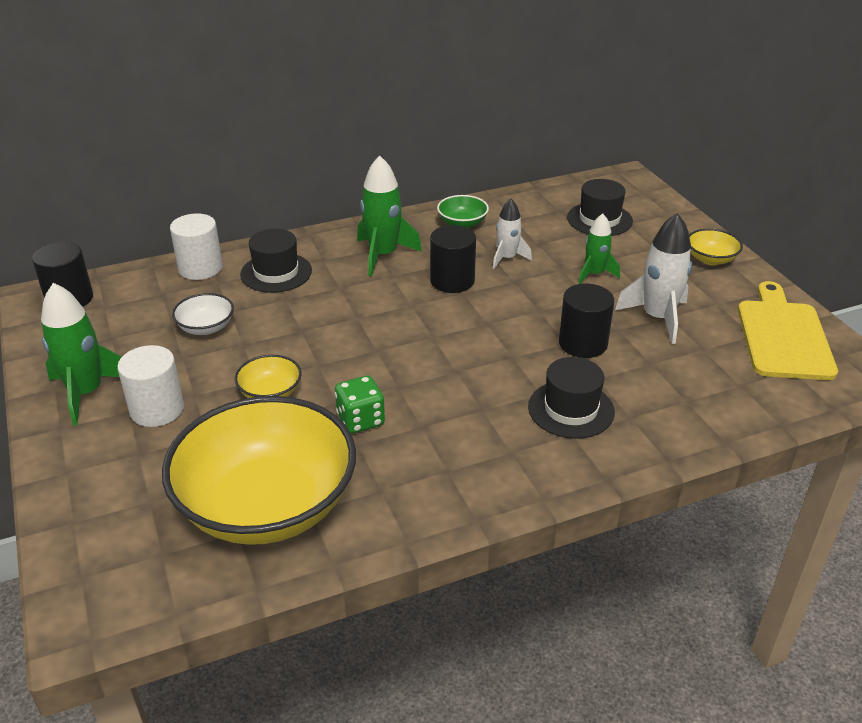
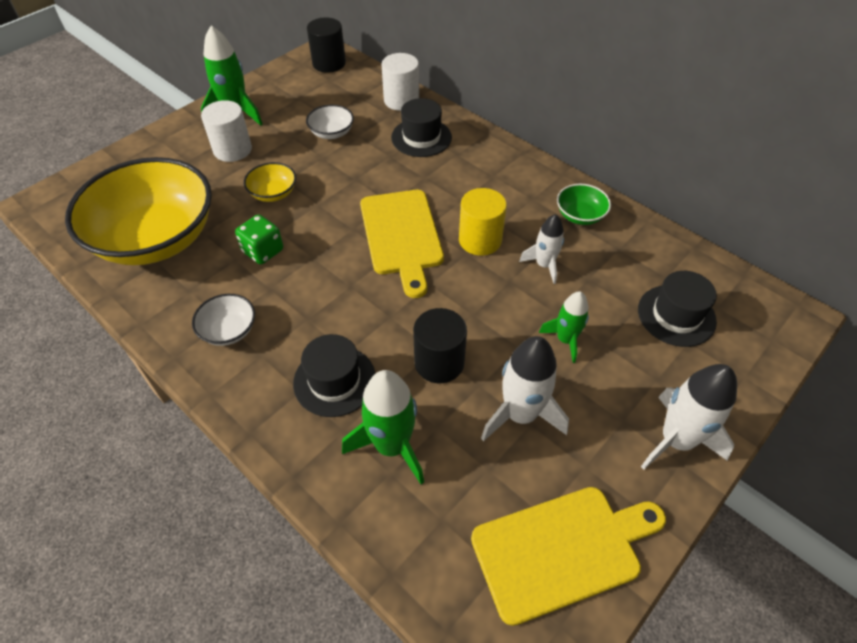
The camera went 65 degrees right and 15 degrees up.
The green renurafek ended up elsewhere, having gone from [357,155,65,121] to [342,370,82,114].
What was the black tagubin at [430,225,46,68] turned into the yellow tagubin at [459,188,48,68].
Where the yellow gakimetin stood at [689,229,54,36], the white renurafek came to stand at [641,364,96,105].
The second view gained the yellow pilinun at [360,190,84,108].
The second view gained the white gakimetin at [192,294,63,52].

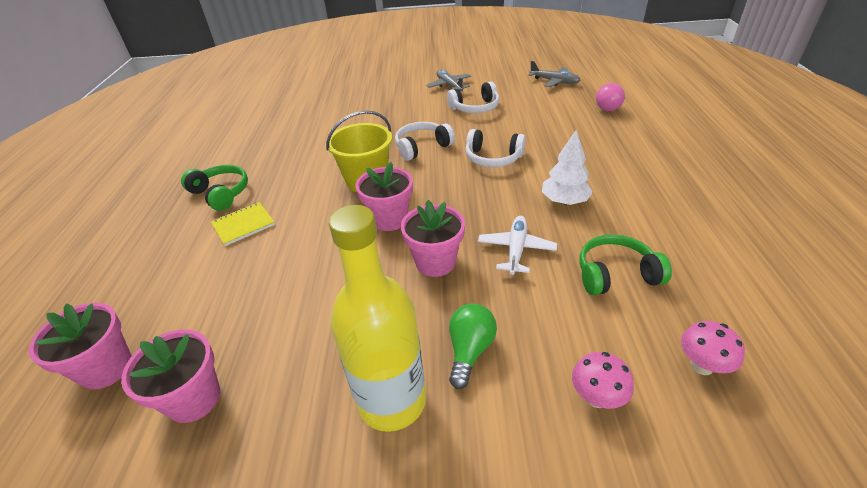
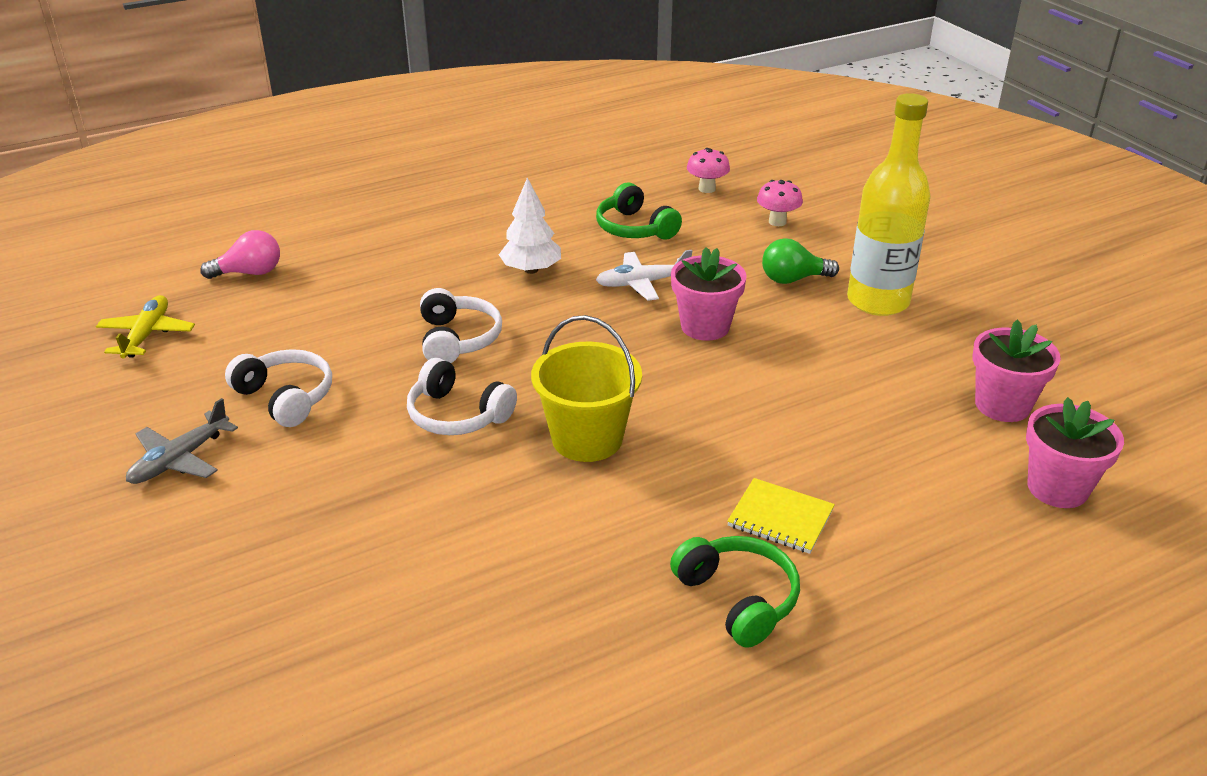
The camera went 120 degrees left and 5 degrees down.
What was the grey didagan at [528,61,53,26] turned into the yellow didagan at [96,295,99,64].
The second view lost the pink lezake at [355,162,58,69].
The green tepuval at [181,165,67,46] ended up facing another way, 135 degrees clockwise from before.

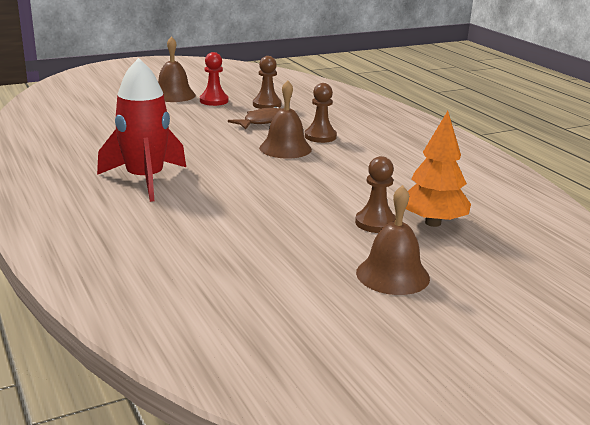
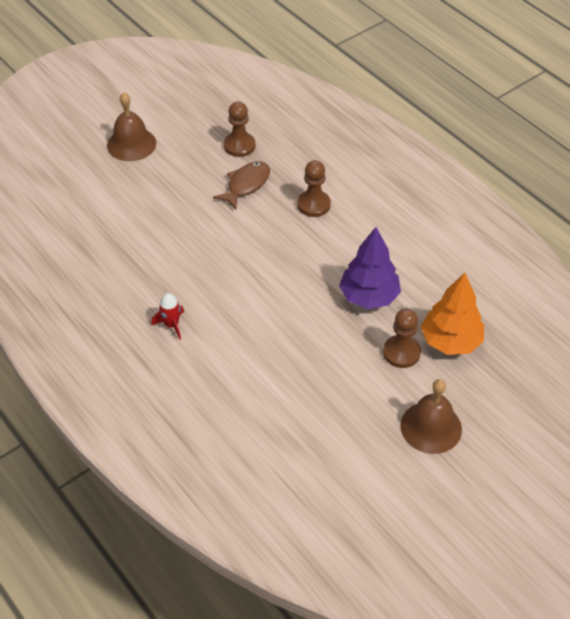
The camera went 10 degrees left and 25 degrees up.
The second view lost the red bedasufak at [200,52,28,54].
The size of the red renurafek at [97,58,89,144] changed by a factor of 0.41.
The second view lost the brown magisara at [259,80,53,79].
The second view gained the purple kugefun at [339,227,62,82].

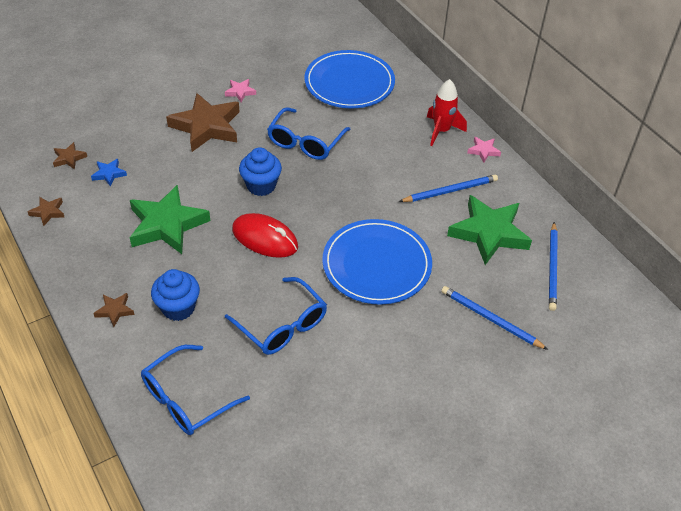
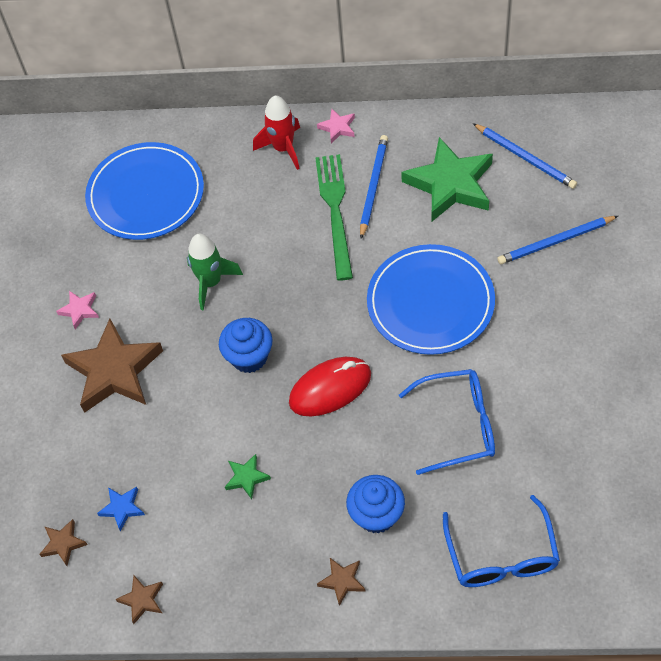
The camera went 50 degrees left and 10 degrees up.
Where the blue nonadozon stood at [267,107,84,53], the green renurafek came to stand at [187,234,56,76].
The size of the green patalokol at [130,185,80,69] changed by a factor of 0.44.
The second view gained the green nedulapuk at [315,154,38,127].

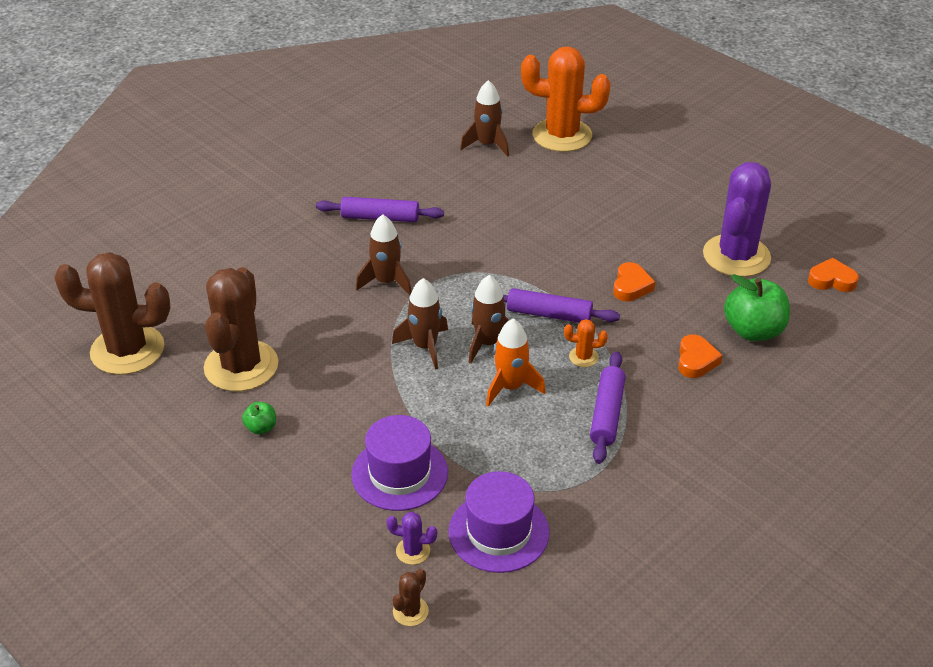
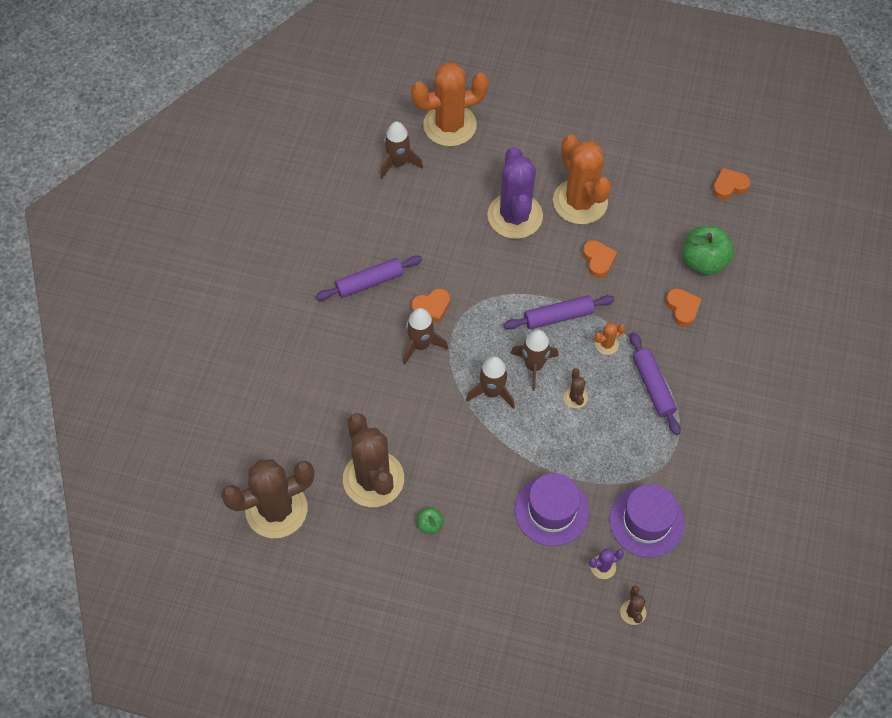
The camera went 30 degrees left and 20 degrees up.
The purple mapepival ended up elsewhere, having gone from [703,162,68,115] to [488,147,55,92].
Where the orange renurafek stood at [486,318,60,89], the brown mapepival came to stand at [564,368,24,40].
The second view gained the orange mapepival at [553,135,58,89].
The second view gained the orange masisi at [411,288,39,35].

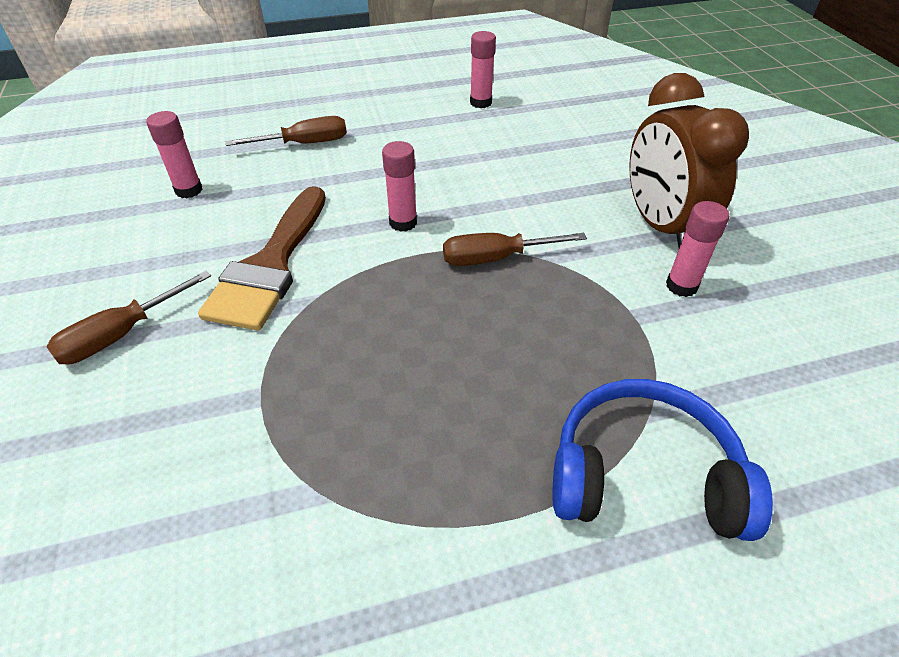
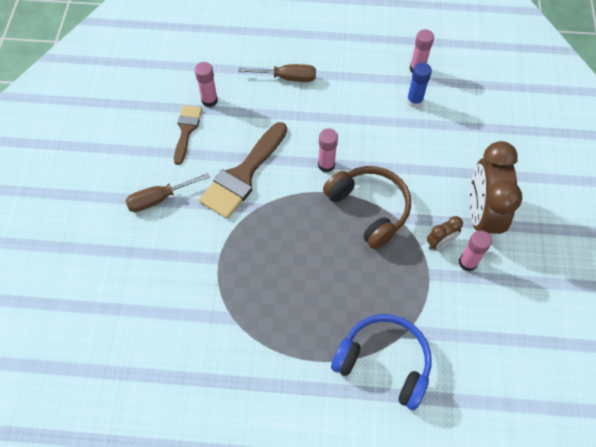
The camera went 20 degrees right and 15 degrees up.
Where the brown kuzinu stood at [443,233,144,33], the brown tepuval came to stand at [323,166,88,83].
The second view gained the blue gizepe at [407,62,25,46].
The second view gained the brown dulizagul at [174,105,28,60].
The second view gained the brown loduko at [427,216,36,34].

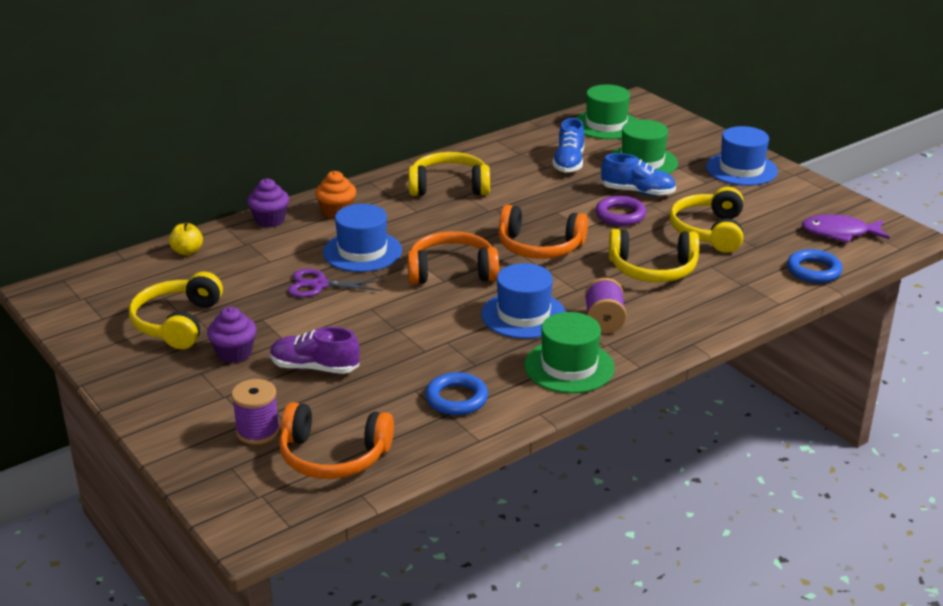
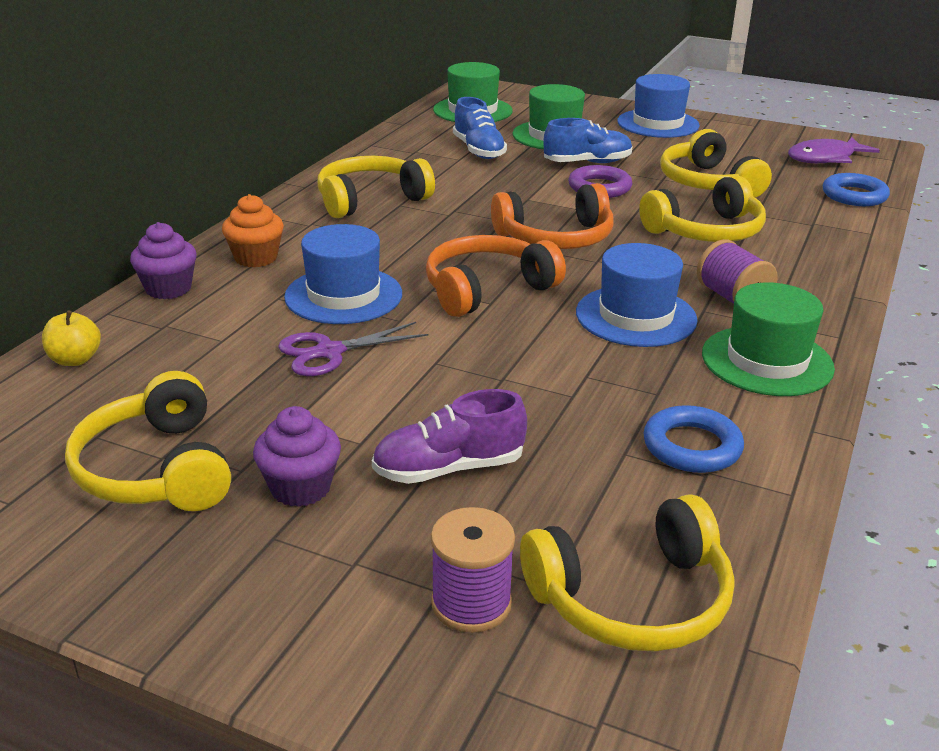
The camera went 30 degrees left and 0 degrees up.
What was the orange tepuval at [279,402,115,77] turned into the yellow tepuval at [520,495,214,157].

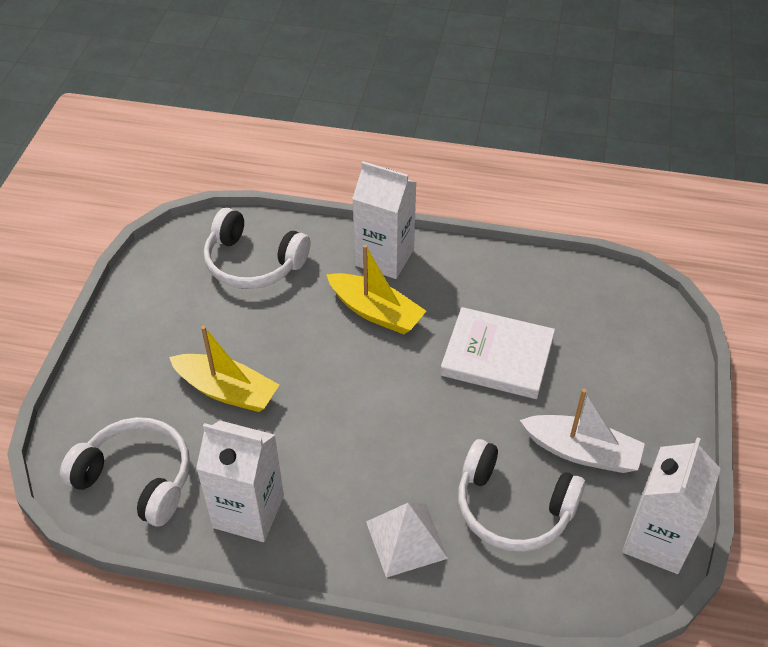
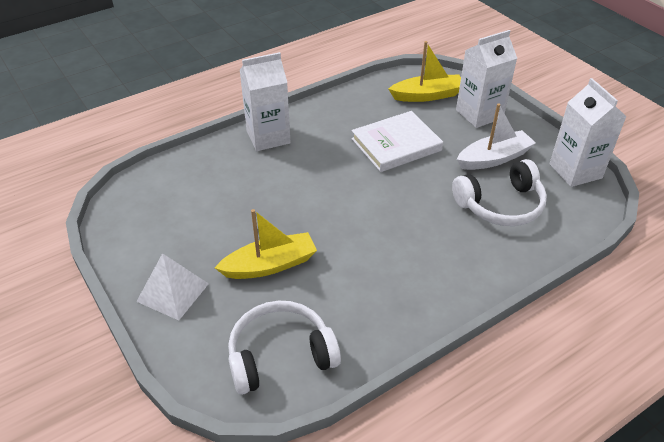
The camera went 45 degrees left and 5 degrees down.
The second view lost the white tepuval at [204,208,106,81].
The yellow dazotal ended up elsewhere, having gone from [326,245,100,89] to [389,41,72,61].
The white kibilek ended up elsewhere, having gone from [196,421,88,121] to [456,30,61,98].
The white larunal ended up elsewhere, having gone from [366,503,82,75] to [136,253,73,67].

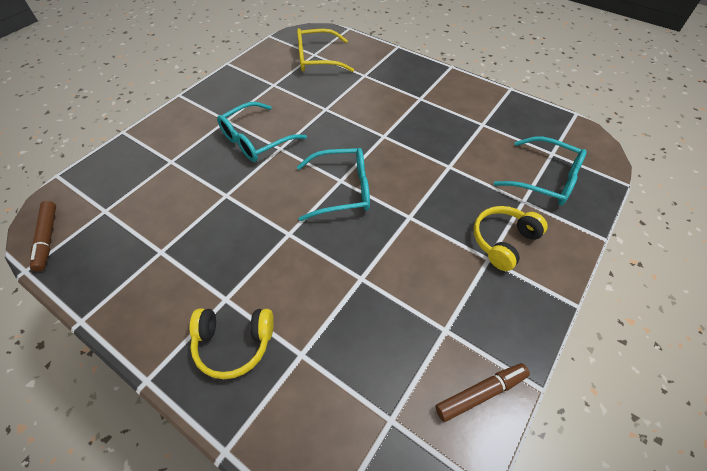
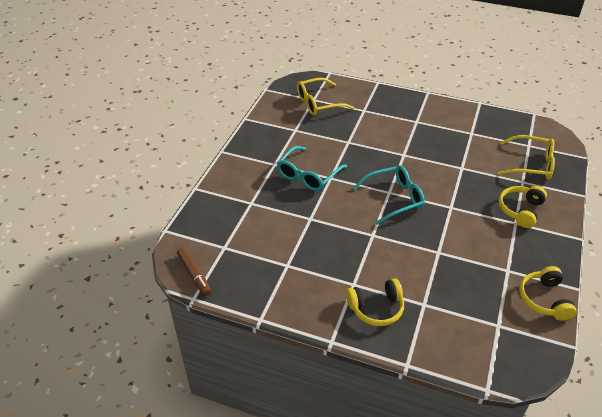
The camera went 15 degrees left and 10 degrees down.
What was the turquoise nonadozon at [494,137,93,69] turned into the yellow nonadozon at [498,135,57,45].
Where the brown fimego stood at [435,363,95,59], the yellow tepuval came to stand at [519,266,58,55].

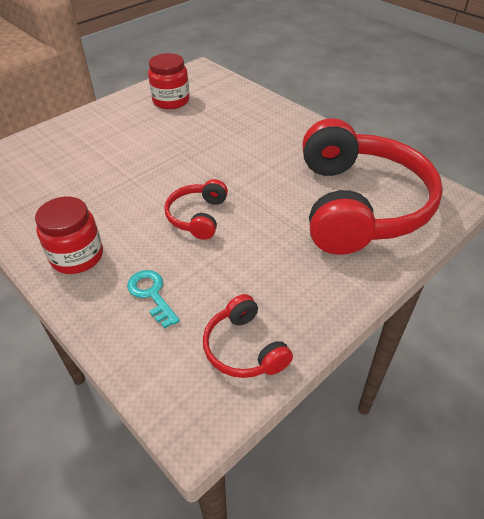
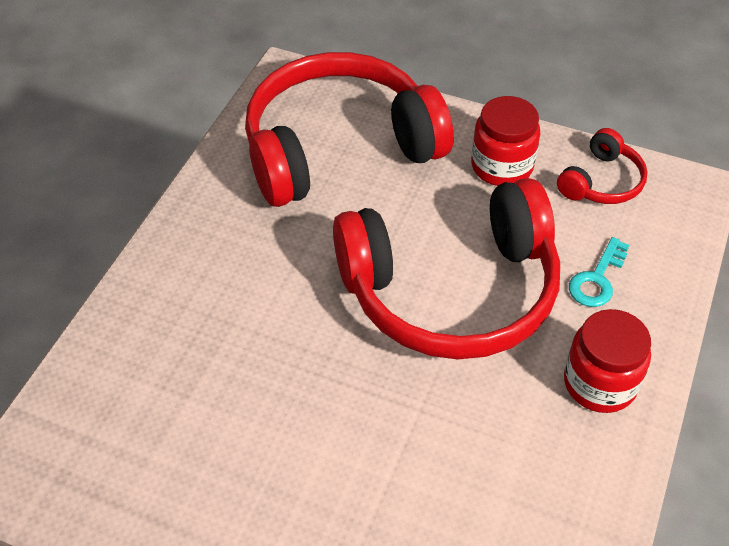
The camera went 115 degrees left and 5 degrees up.
The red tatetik ended up elsewhere, having gone from [148,53,42,56] to [471,96,69,90].
The size of the red tepuval at [164,179,64,61] changed by a factor of 2.29.

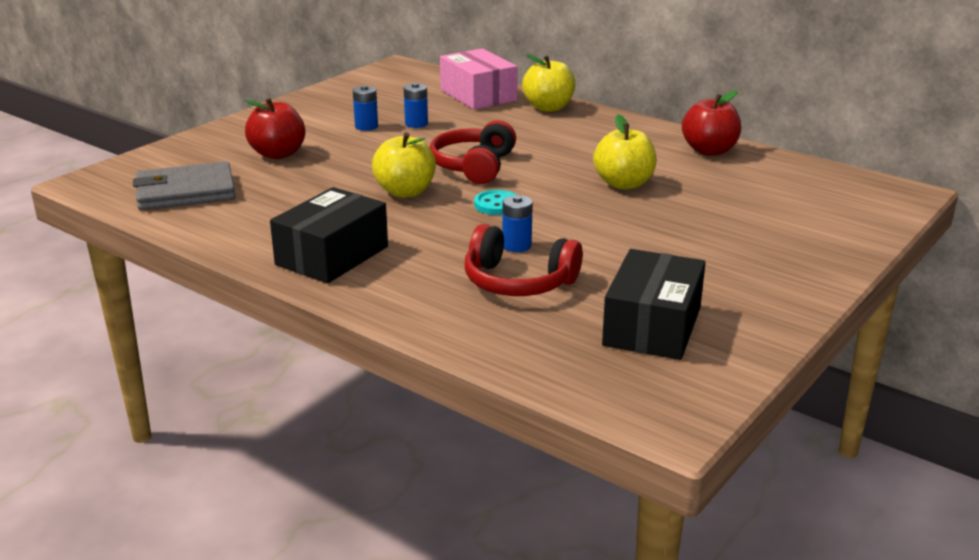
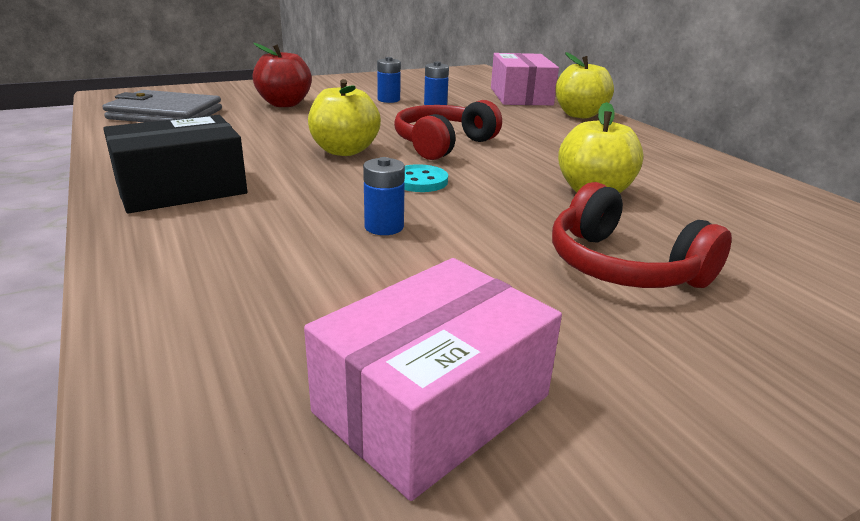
The camera went 25 degrees right and 0 degrees up.
The second view lost the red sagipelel at [682,90,59,66].
The red tepuval ended up elsewhere, having gone from [465,224,118,72] to [552,182,180,106].
What was the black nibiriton at [602,249,104,111] turned into the pink nibiriton at [304,258,258,243].

